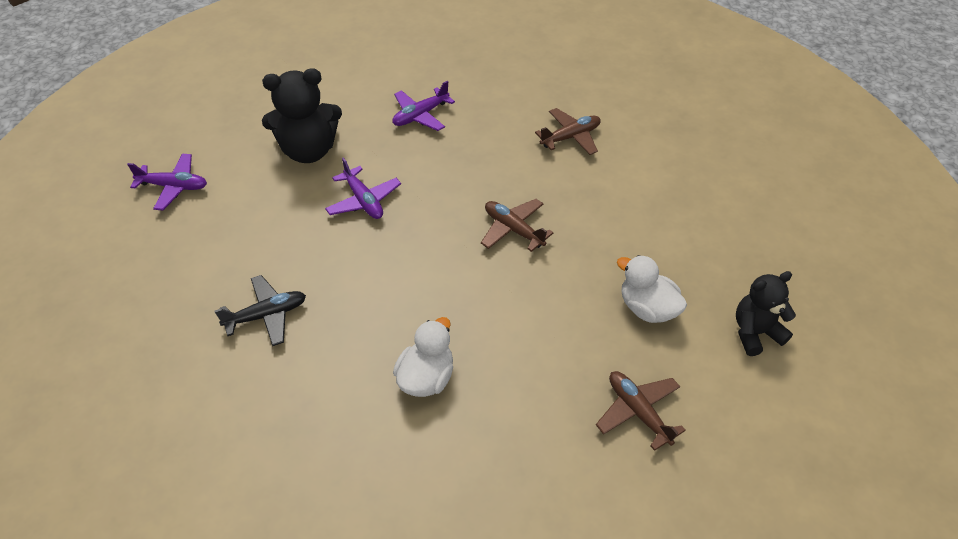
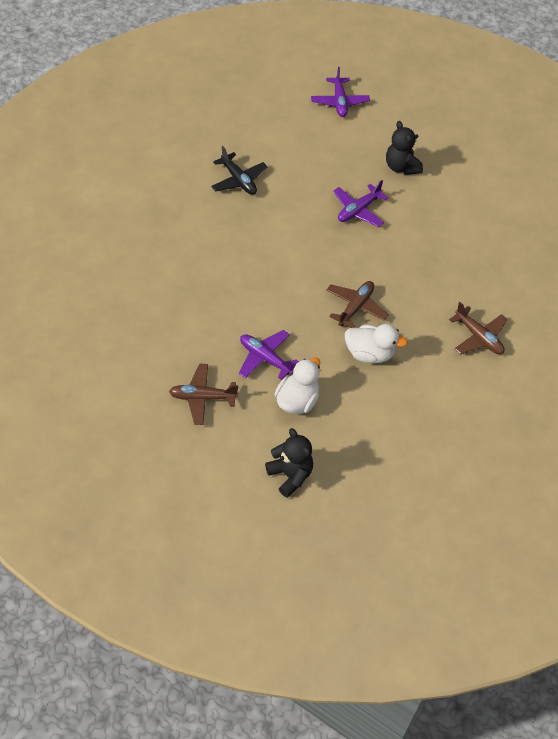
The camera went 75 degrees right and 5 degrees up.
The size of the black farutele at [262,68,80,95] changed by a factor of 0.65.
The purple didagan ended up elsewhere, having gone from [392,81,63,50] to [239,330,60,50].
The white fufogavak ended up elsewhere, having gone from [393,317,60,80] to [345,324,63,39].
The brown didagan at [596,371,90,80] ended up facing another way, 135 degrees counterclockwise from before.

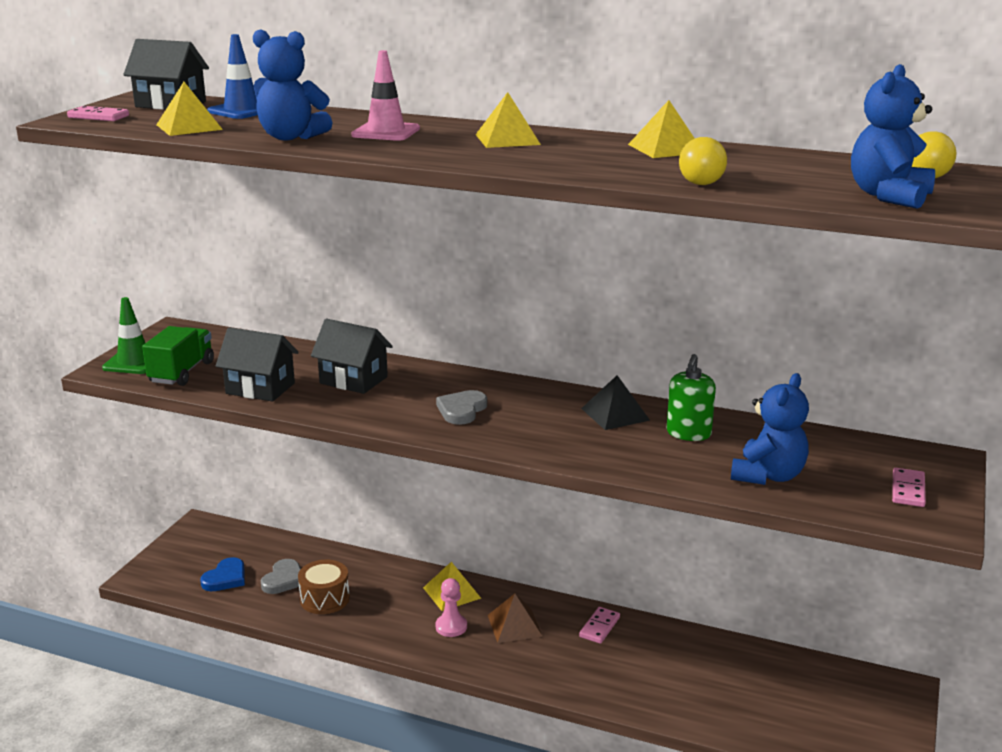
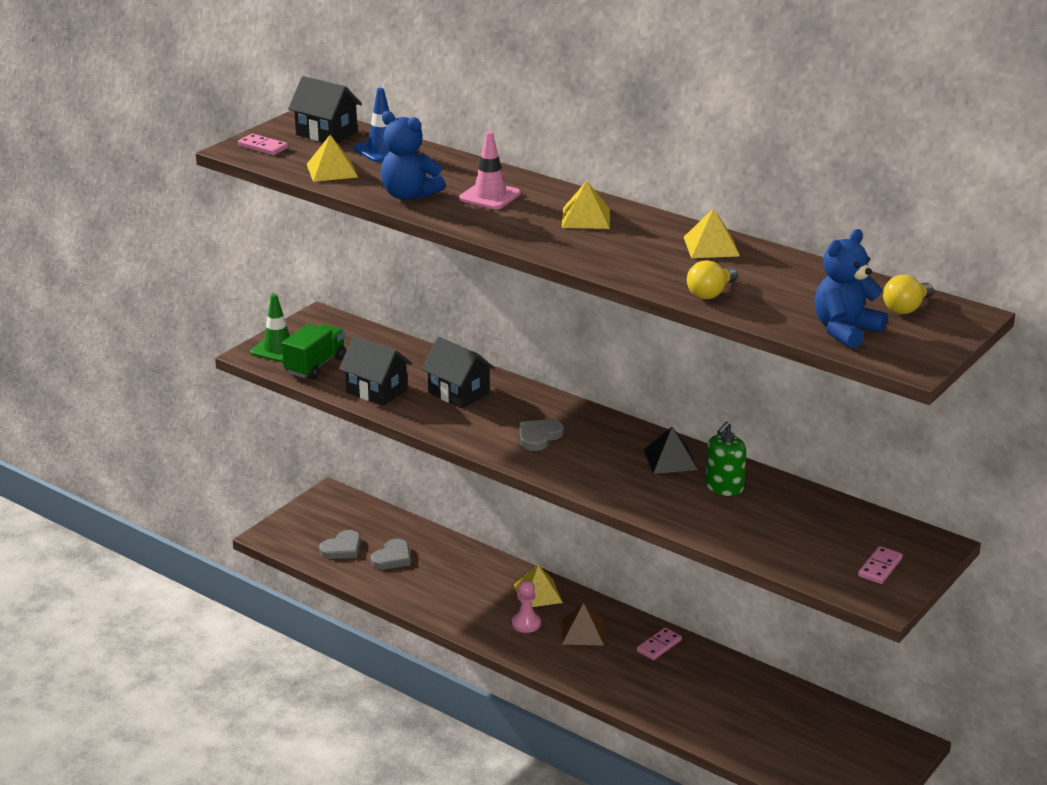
The camera went 15 degrees right and 5 degrees up.
The second view lost the blue farutele at [731,373,78,112].
What was the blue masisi at [200,557,45,34] turned into the grey masisi at [319,530,42,29].
The second view lost the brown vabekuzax at [298,560,52,54].

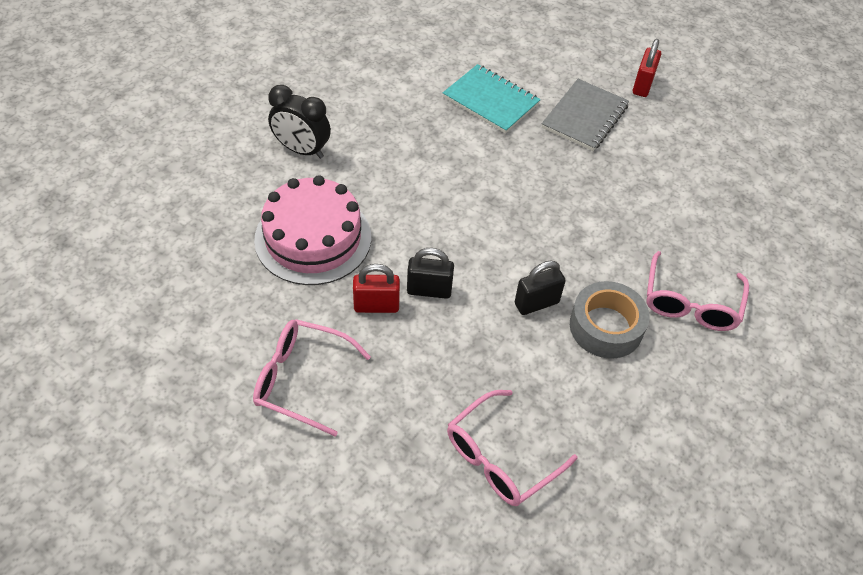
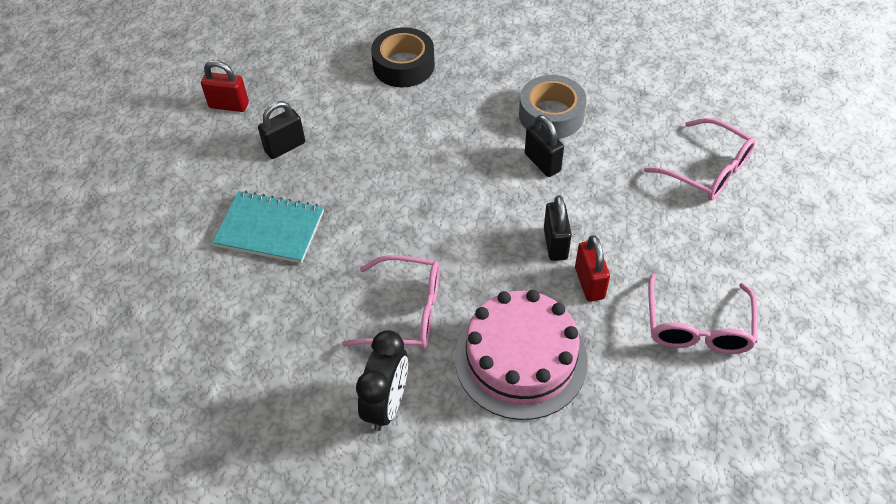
The camera went 95 degrees left and 0 degrees up.
The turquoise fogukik at [443,64,98,70] ended up facing another way, 75 degrees clockwise from before.
Where the grey fogukik stood at [542,79,87,72], the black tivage came to stand at [258,101,47,58].
The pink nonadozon ended up elsewhere, having gone from [646,251,103,80] to [342,255,98,94].
The second view gained the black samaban at [371,27,64,60].

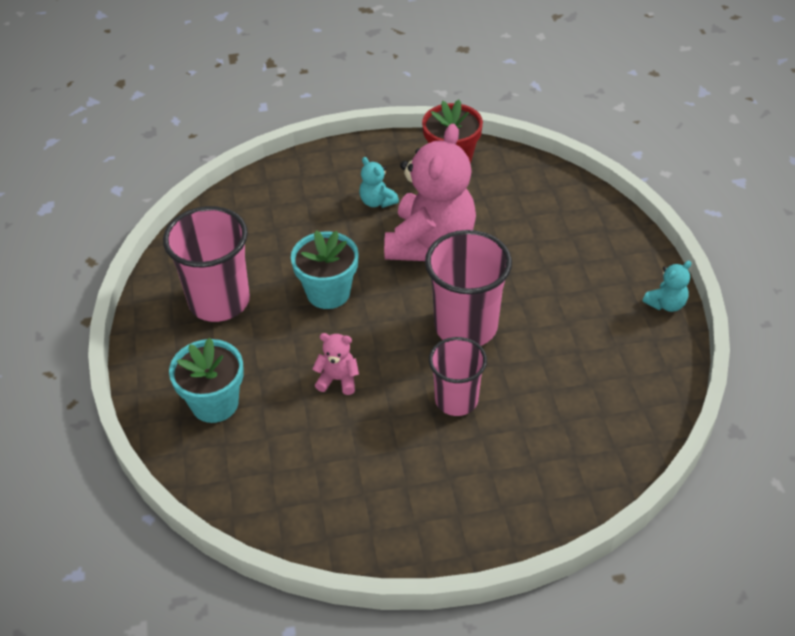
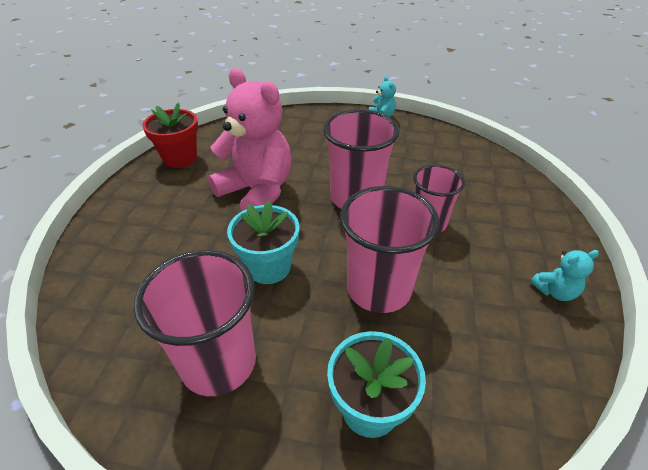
The camera went 70 degrees left and 5 degrees down.
The turquoise farutele ended up elsewhere, having gone from [359,157,40,51] to [530,250,69,51].
Where the pink farutele stood at [313,333,46,62], the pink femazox came to stand at [340,186,100,127].

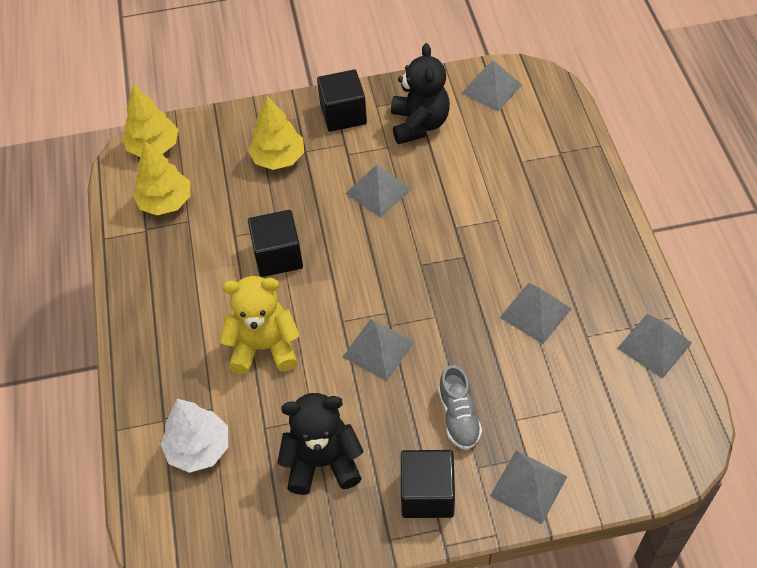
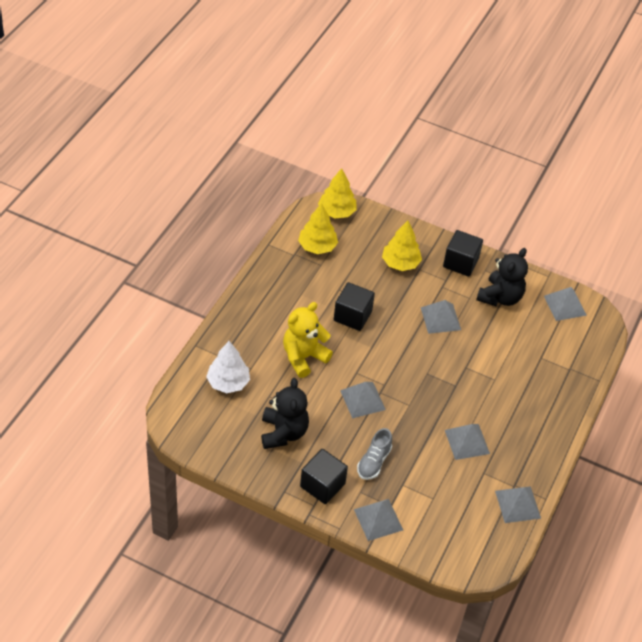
The camera went 30 degrees right and 5 degrees down.
The yellow farutele at [220,276,80,99] ended up facing another way, 75 degrees counterclockwise from before.
The black farutele at [277,393,86,102] ended up facing another way, 60 degrees clockwise from before.

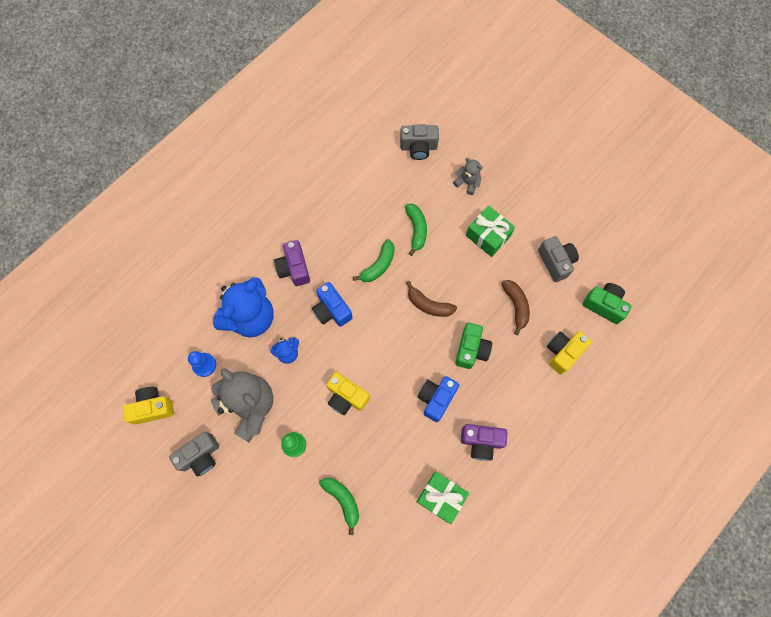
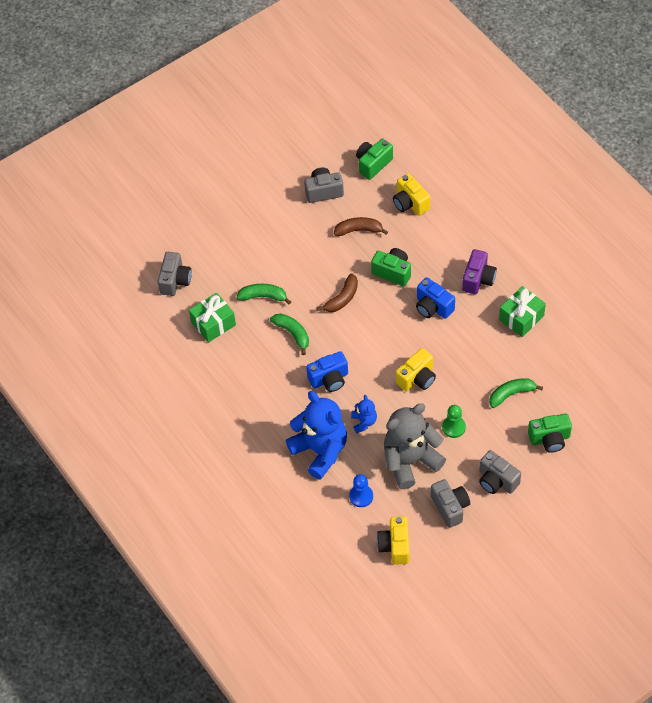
The camera went 75 degrees left and 15 degrees down.
The second view lost the grey farutele at [453,158,30,37].
The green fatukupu ended up elsewhere, having gone from [466,206,49,51] to [189,293,47,50].
The second view lost the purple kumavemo at [274,240,36,46].
The second view gained the green kumavemo at [528,413,44,40].
The second view gained the grey kumavemo at [479,450,42,44].

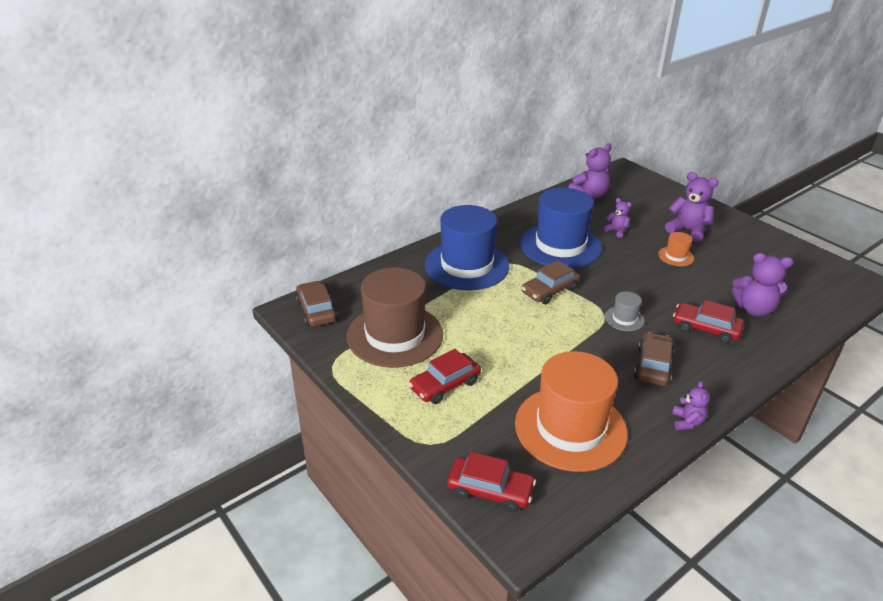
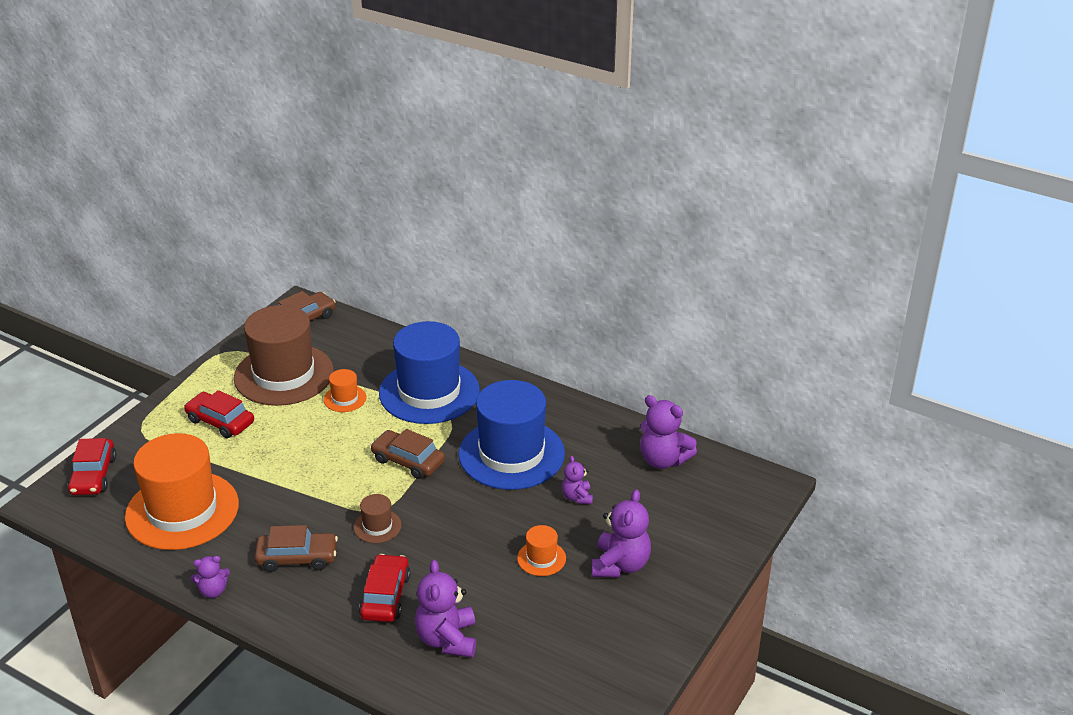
The camera went 70 degrees right and 0 degrees up.
The purple farutele at [603,198,29,40] ended up facing another way, 150 degrees clockwise from before.
What was the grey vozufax at [605,291,40,40] turned into the brown vozufax at [354,494,48,49].
The second view gained the orange vozufax at [324,369,42,43].

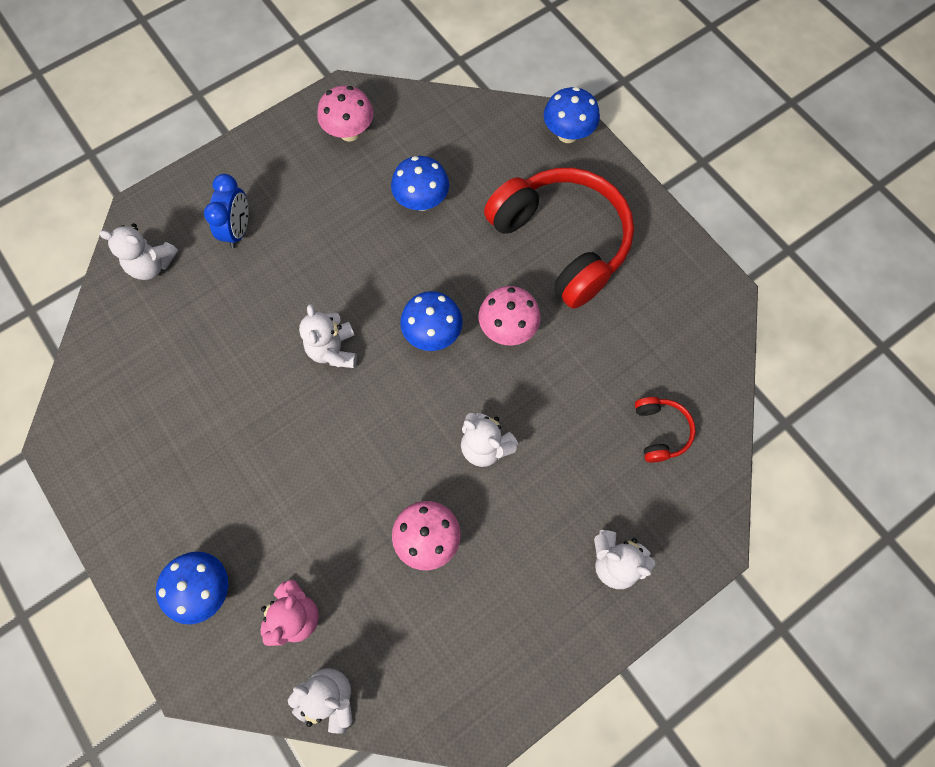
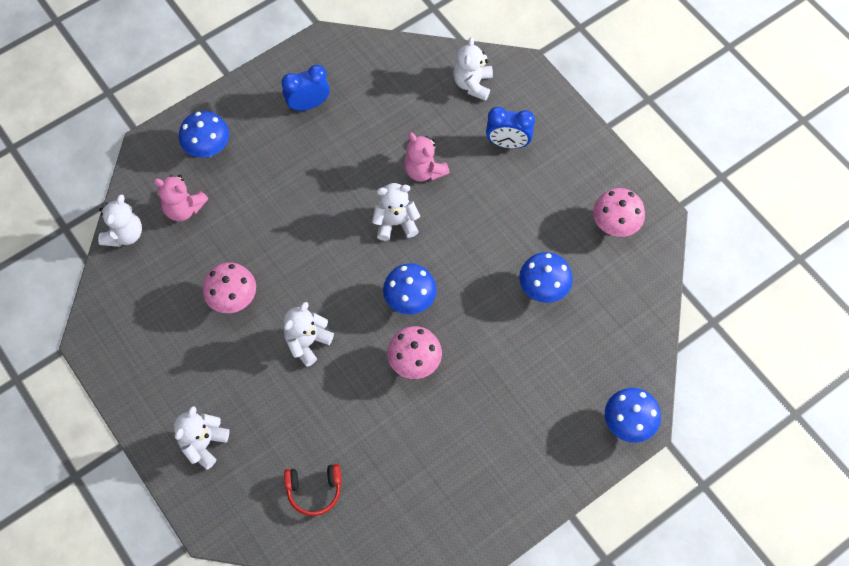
The camera went 90 degrees right and 5 degrees down.
The second view lost the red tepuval at [484,168,150,141].
The second view gained the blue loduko at [281,65,49,46].
The second view gained the pink farutele at [404,132,46,50].

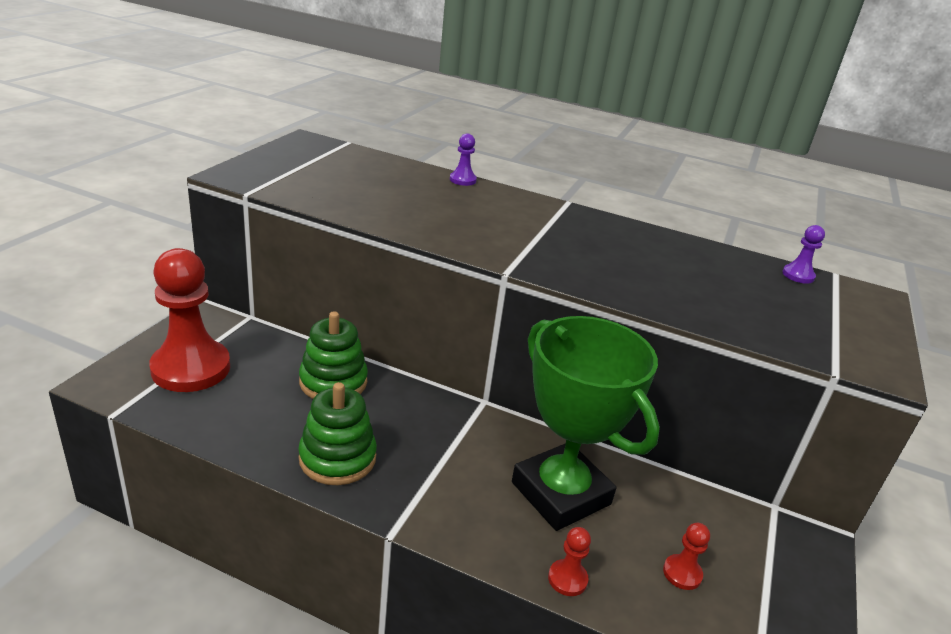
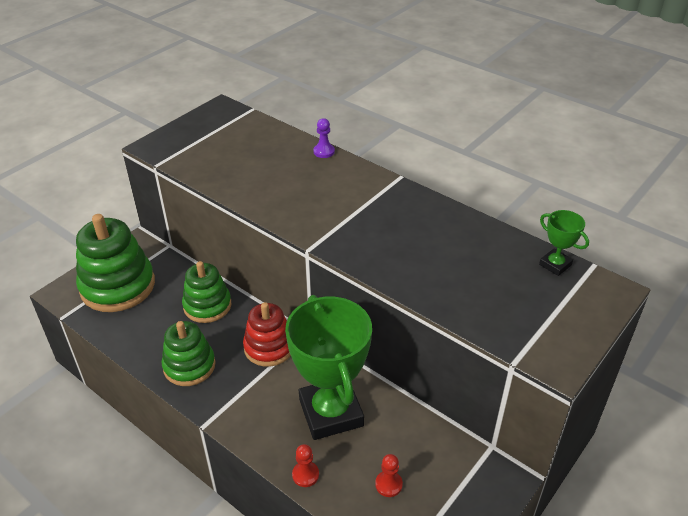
The camera went 20 degrees right and 10 degrees up.
Where the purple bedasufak stood at [782,225,43,59], the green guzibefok came to stand at [539,210,50,66].
Where the red bedasufak stood at [149,248,81,144], the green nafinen came to stand at [76,214,79,98].
The second view gained the red nafinen at [243,302,48,65].

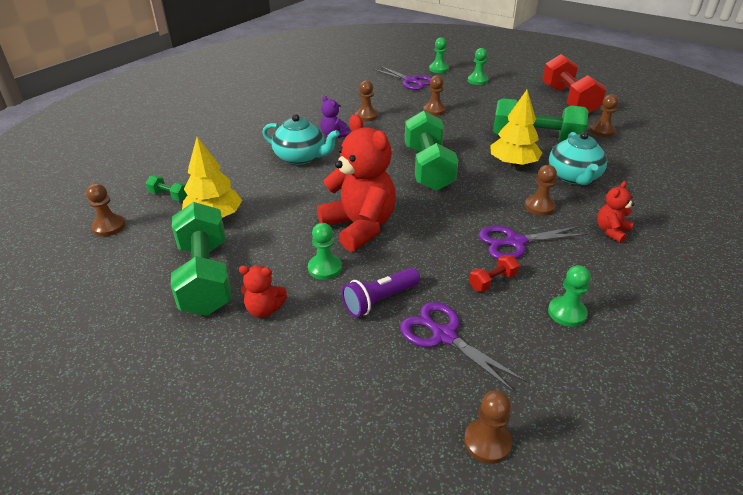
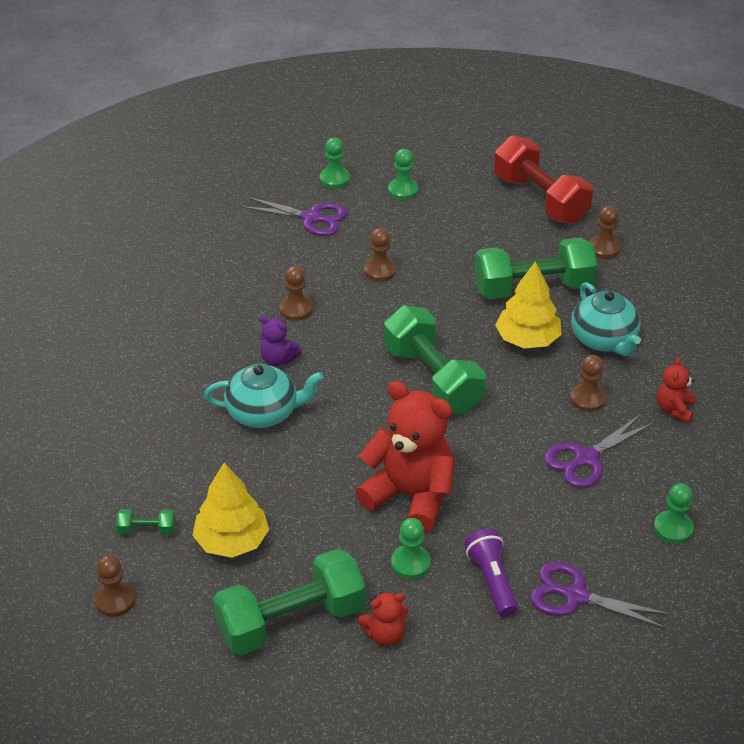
The camera went 25 degrees left and 5 degrees up.
The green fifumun at [171,202,61,114] ended up facing another way, 75 degrees counterclockwise from before.
The second view lost the red fifumun at [469,255,50,37].
The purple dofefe at [342,268,78,49] ended up facing another way, 135 degrees clockwise from before.
The second view lost the brown bedasufak at [464,391,48,73].

